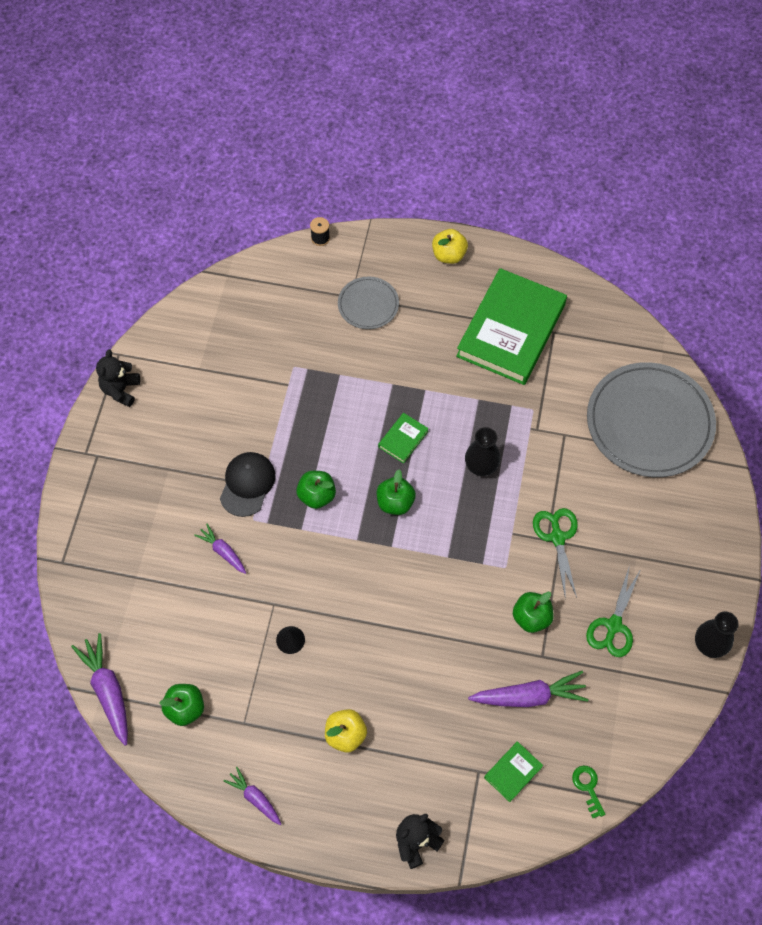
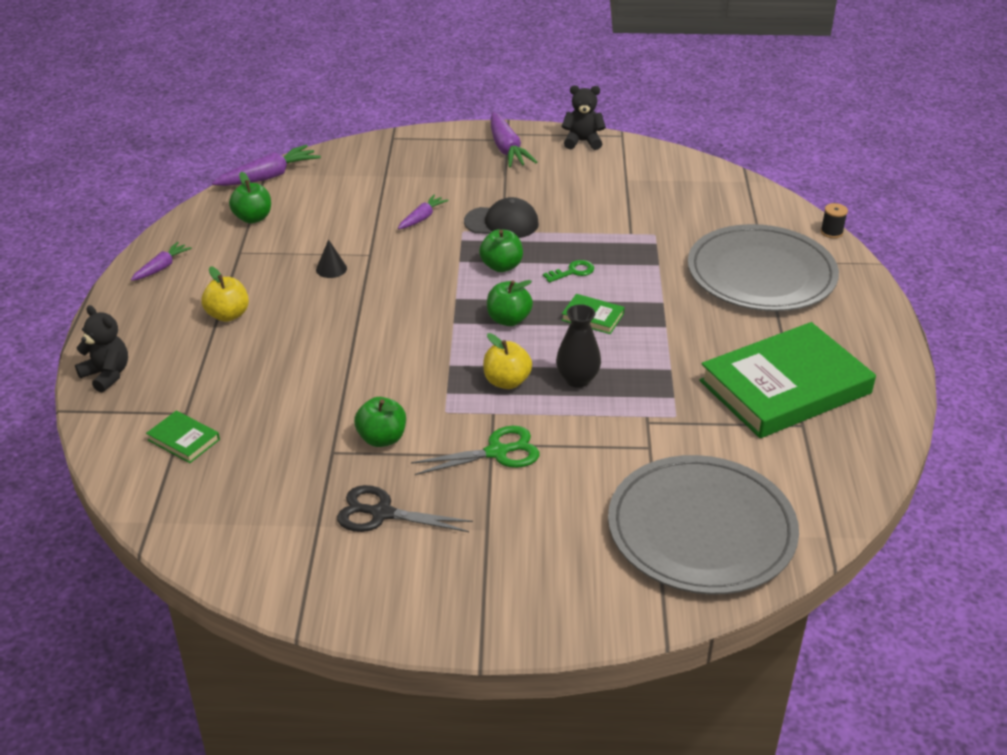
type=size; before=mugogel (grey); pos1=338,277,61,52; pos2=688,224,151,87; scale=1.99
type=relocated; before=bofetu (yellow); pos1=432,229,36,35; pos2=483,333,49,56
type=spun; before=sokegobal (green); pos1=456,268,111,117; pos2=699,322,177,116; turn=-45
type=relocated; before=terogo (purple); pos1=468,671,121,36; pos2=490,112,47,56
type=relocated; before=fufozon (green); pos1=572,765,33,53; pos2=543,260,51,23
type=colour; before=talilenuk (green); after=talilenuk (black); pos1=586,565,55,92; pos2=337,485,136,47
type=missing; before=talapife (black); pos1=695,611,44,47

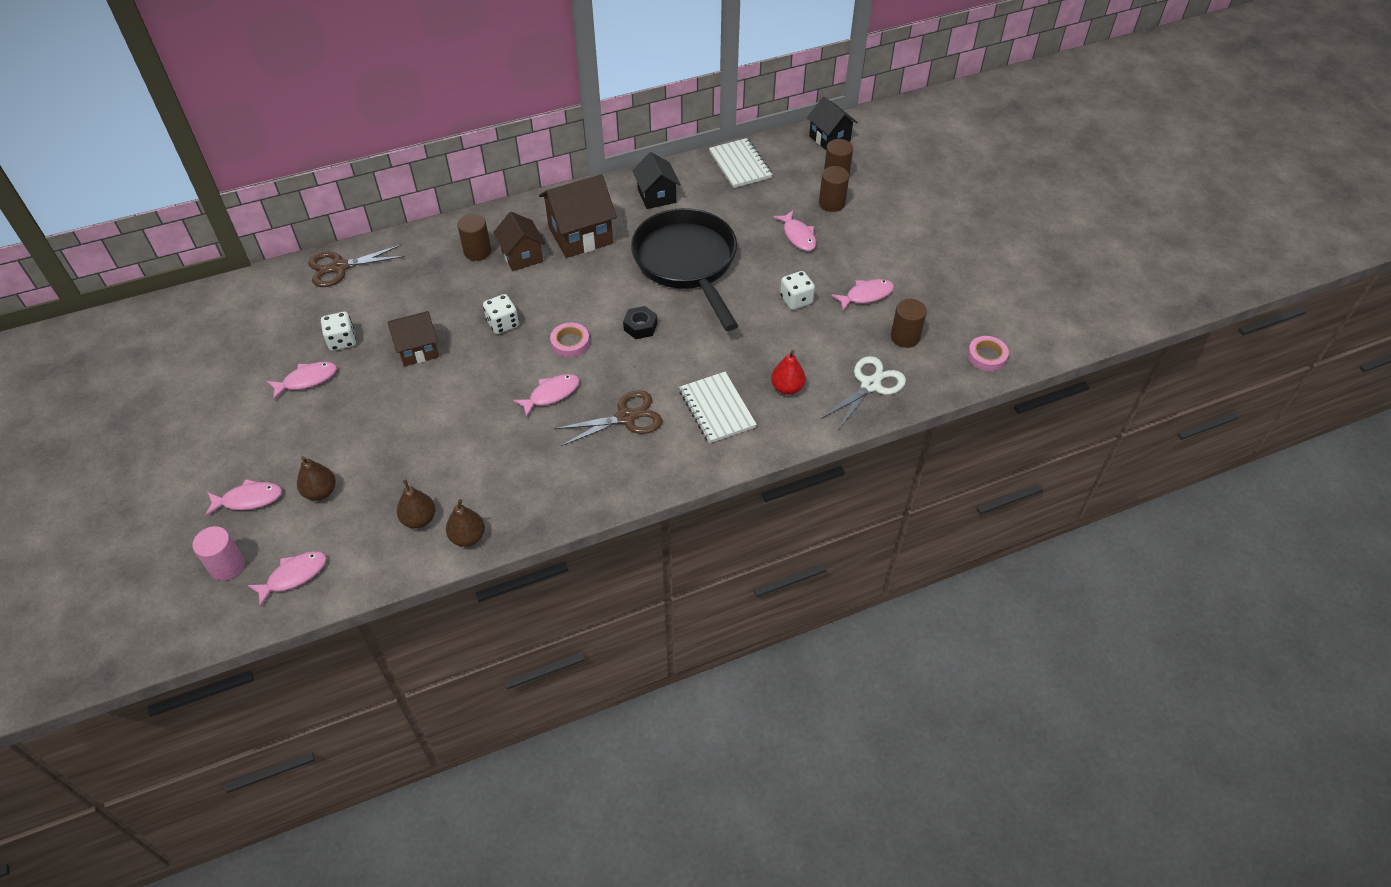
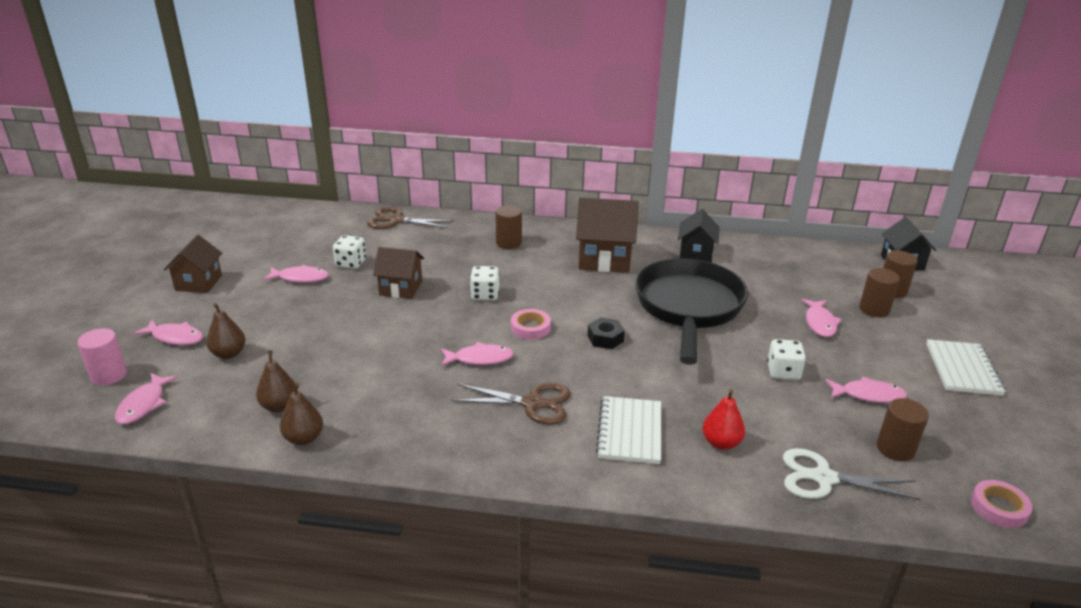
type=spun; before=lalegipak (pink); pos1=248,551,79,56; pos2=115,373,63,52; turn=105
type=relocated; before=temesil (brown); pos1=493,212,52,59; pos2=164,235,58,58
type=relocated; before=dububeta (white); pos1=709,138,64,50; pos2=926,339,80,57
type=spun; before=talilenuk (white); pos1=820,356,86,76; pos2=783,448,138,52; turn=-150

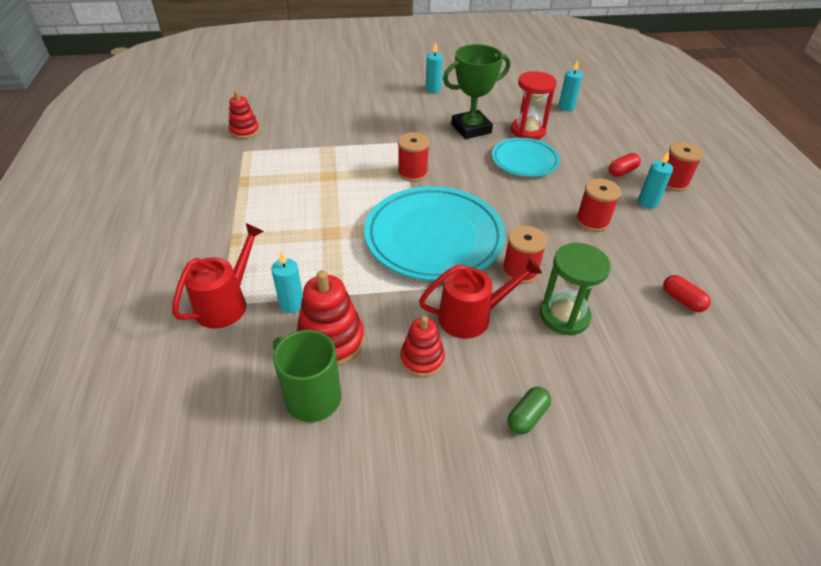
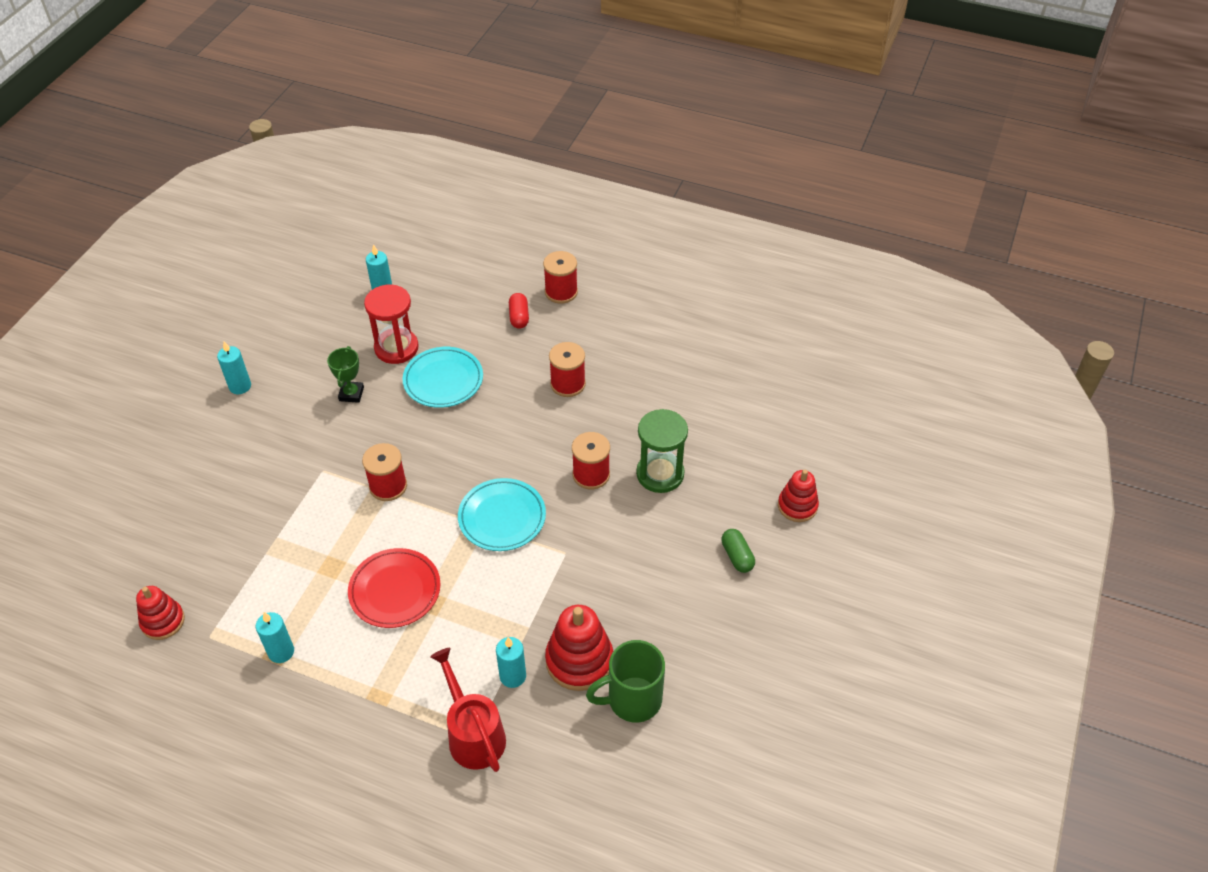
type=size; before=mugogel (turquoise); pos1=364,186,142,95; pos2=458,478,88,73; scale=0.56
type=relocated; before=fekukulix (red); pos1=400,316,45,61; pos2=778,470,41,52
type=missing; before=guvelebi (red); pos1=419,257,123,82
type=size; before=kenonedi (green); pos1=443,44,67,95; pos2=327,346,37,57; scale=0.53
type=relocated; before=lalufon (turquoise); pos1=638,151,35,58; pos2=256,612,38,51
type=missing; before=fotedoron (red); pos1=663,275,48,37
type=appeared; after=mugogel (red); pos2=348,548,93,80

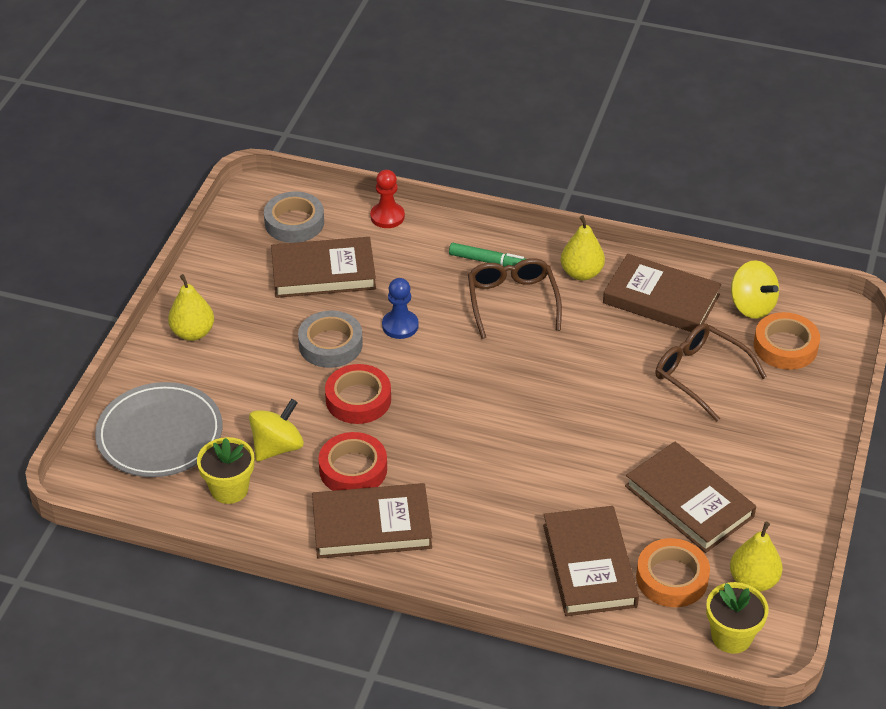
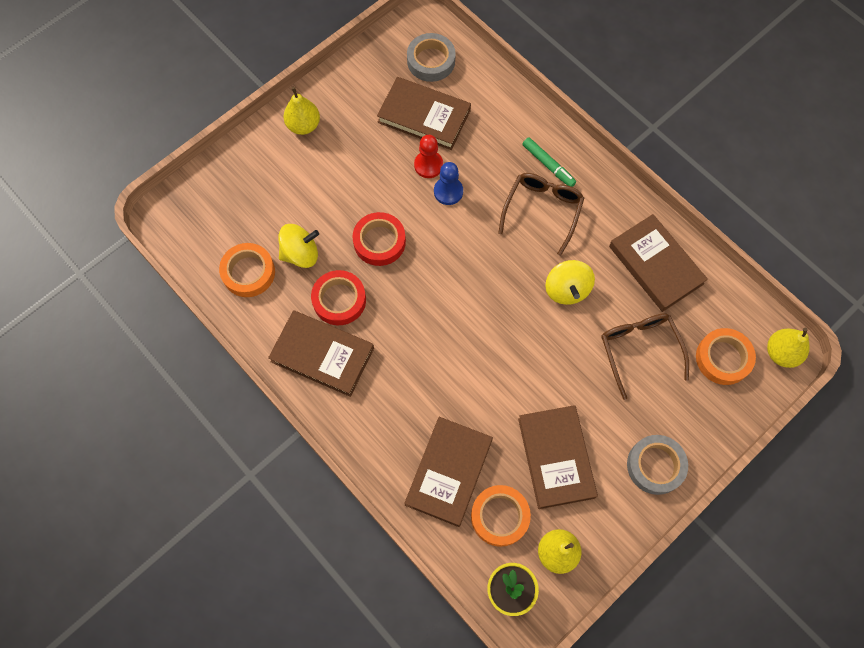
type=missing; before=mugogel (grey); pos1=95,382,128,95
type=exchanged; before=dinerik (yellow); after=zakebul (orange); pos1=197,437,57,67; pos2=219,243,56,54
type=relocated; before=zakebul (grey); pos1=298,311,65,57; pos2=627,435,61,60
type=relocated; before=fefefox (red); pos1=370,170,35,58; pos2=414,135,29,43
type=relocated; before=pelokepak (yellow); pos1=561,215,44,66; pos2=767,328,42,40
type=relocated; before=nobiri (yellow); pos1=731,260,48,59; pos2=545,260,50,45

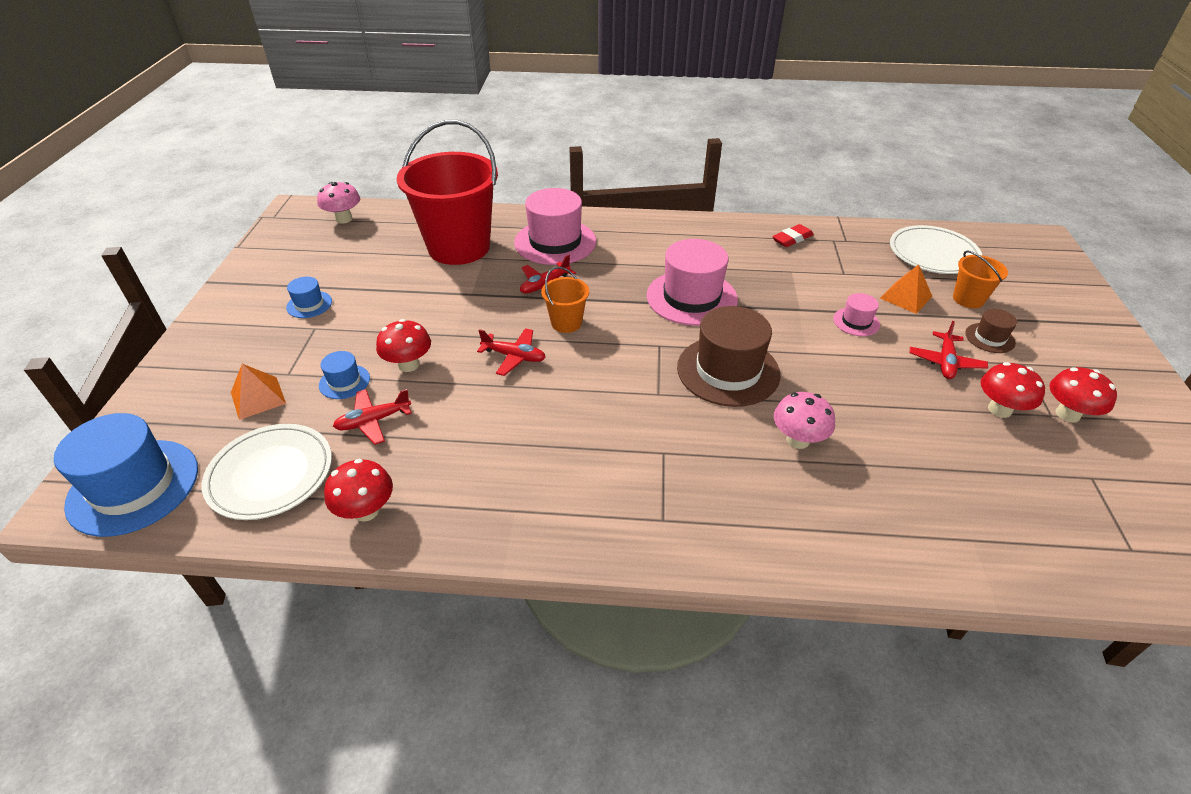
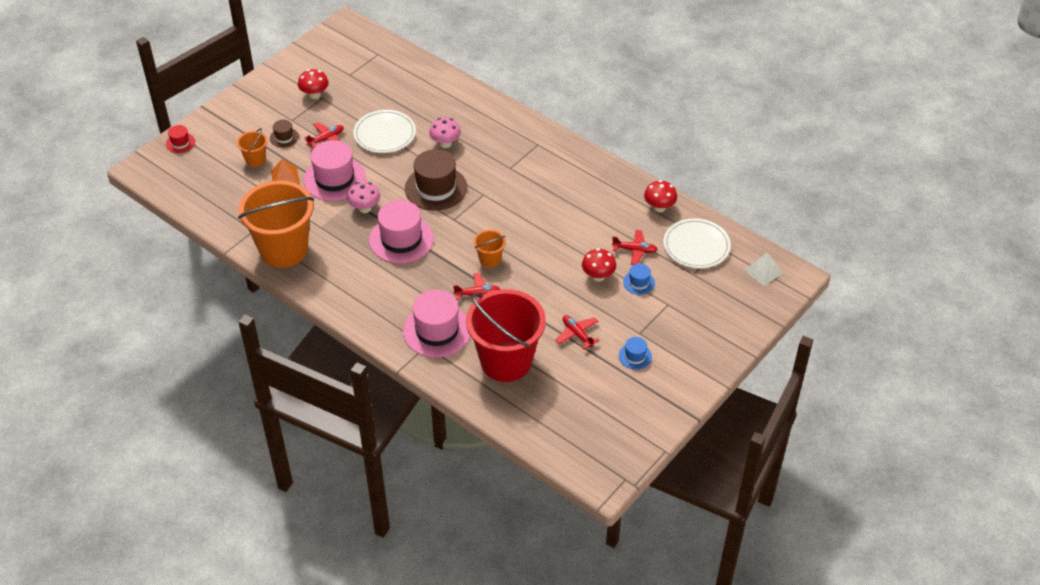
type=exchanged; before=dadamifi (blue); after=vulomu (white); pos1=54,413,144,124; pos2=744,253,39,33
type=missing; before=vulomu (orange); pos1=231,364,55,56
type=relocated; before=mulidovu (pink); pos1=317,182,43,42; pos2=347,181,33,32
type=relocated; before=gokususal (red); pos1=477,328,69,48; pos2=556,315,44,34
type=exchanged; before=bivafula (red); after=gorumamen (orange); pos1=772,224,42,23; pos2=238,181,76,87
type=size; before=dadamifi (pink); pos1=833,293,47,43; pos2=304,140,62,61; scale=2.09
type=relocated; before=mugogel (white); pos1=890,225,92,49; pos2=353,110,63,43
type=missing; before=mulidovu (red); pos1=981,362,64,56
type=appeared; after=dadamifi (red); pos2=166,125,29,28

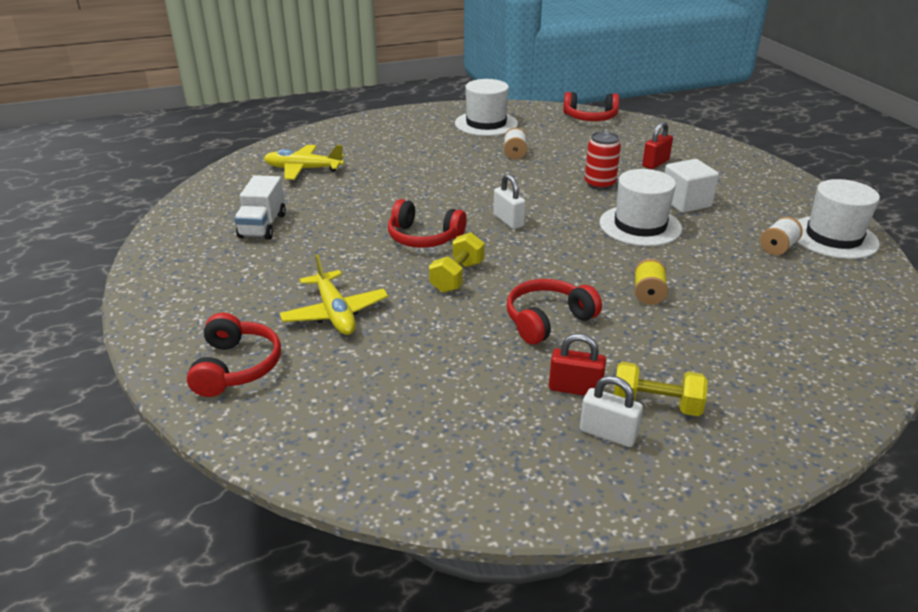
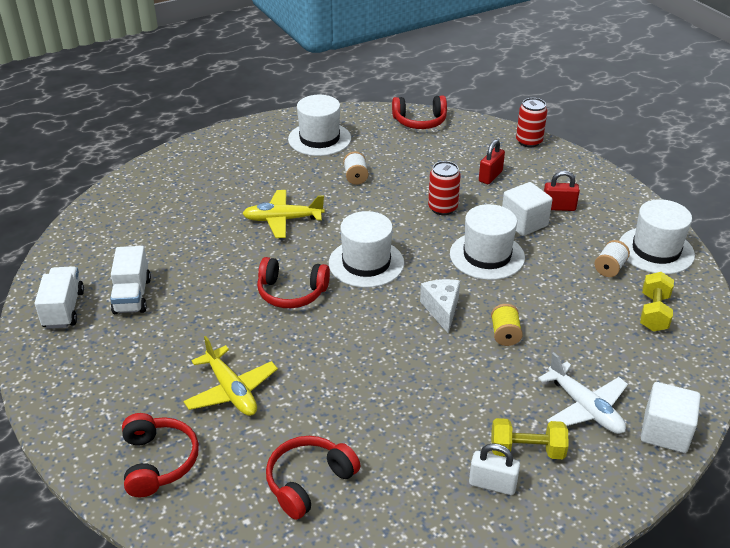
type=relocated; before=gokususal (yellow); pos1=264,145,80,35; pos2=242,190,83,48
type=relocated; before=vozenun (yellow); pos1=429,232,56,61; pos2=640,272,34,60
type=exchanged; before=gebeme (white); after=dadamifi (white); pos1=493,174,33,55; pos2=329,211,75,77
type=relocated; before=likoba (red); pos1=507,279,95,66; pos2=266,436,95,84
type=relocated; before=gebeme (red); pos1=549,334,57,62; pos2=544,171,36,40
type=appeared; after=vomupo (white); pos2=34,266,50,63
type=appeared; after=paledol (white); pos2=420,279,40,55
type=appeared; after=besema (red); pos2=516,98,31,49
type=appeared; after=gokususal (white); pos2=538,352,90,82
type=appeared; after=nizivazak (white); pos2=641,382,60,71

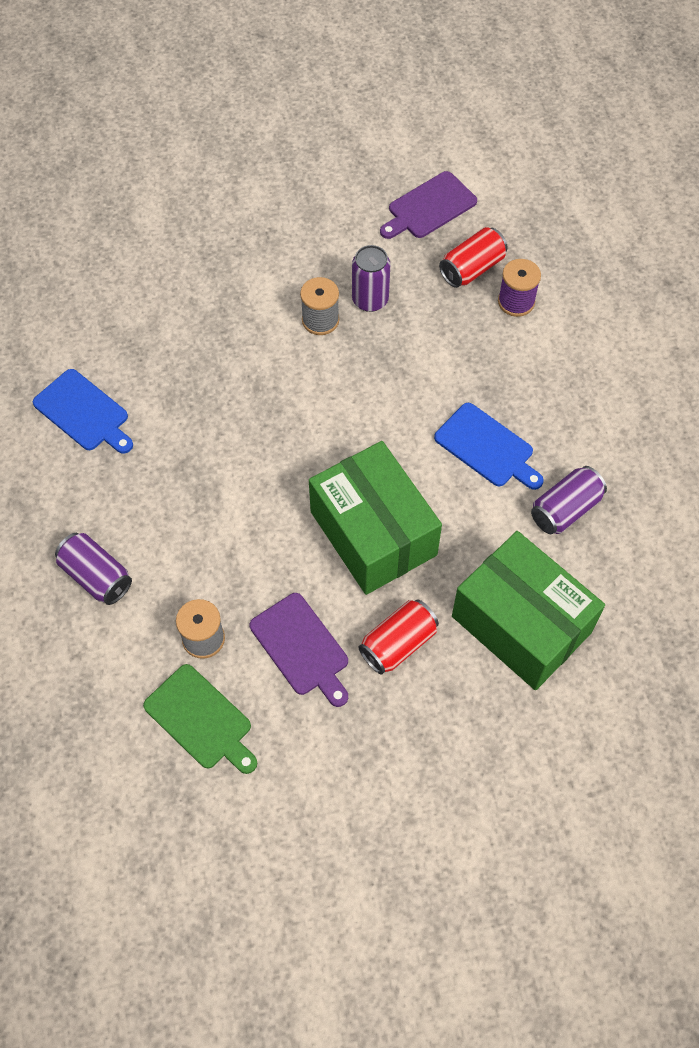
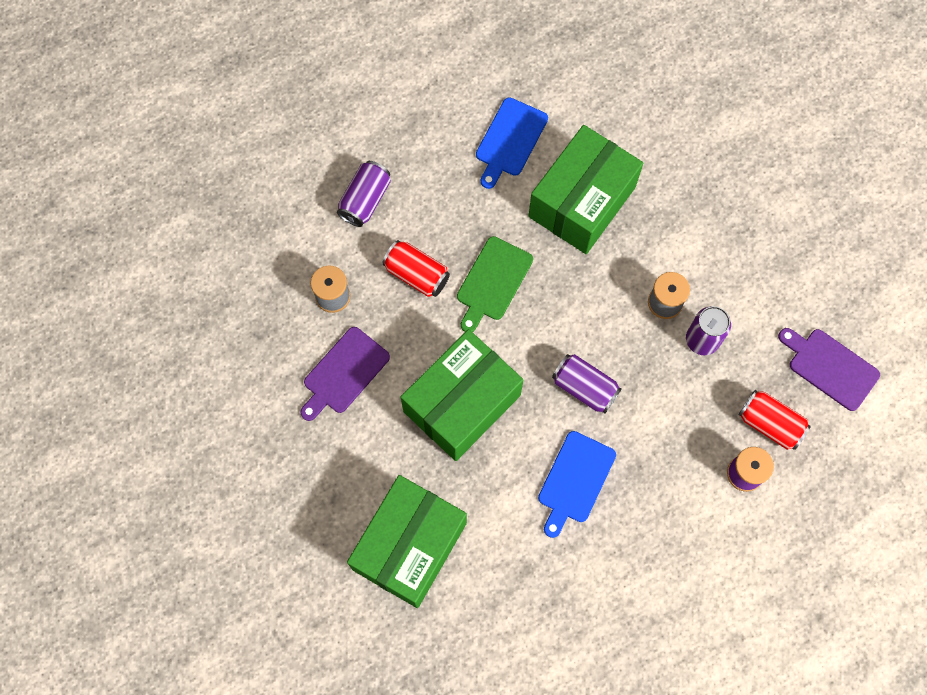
type=relocated; before=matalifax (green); pos1=143,664,114,110; pos2=457,236,76,96
type=relocated; before=besema (red); pos1=358,599,81,76; pos2=382,240,68,57
type=relocated; before=besema (purple); pos1=531,466,76,68; pos2=552,354,70,60
type=appeared; after=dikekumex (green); pos2=529,125,114,129

